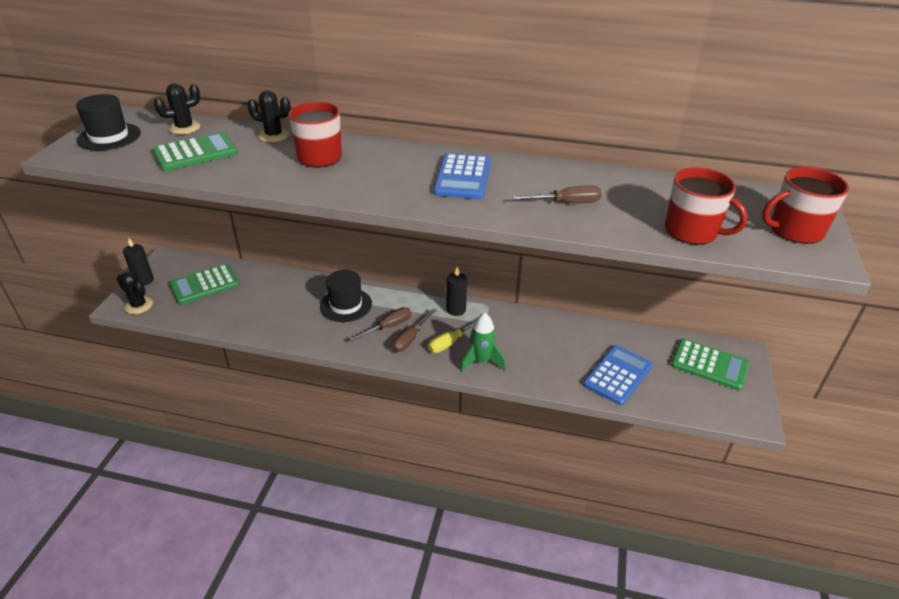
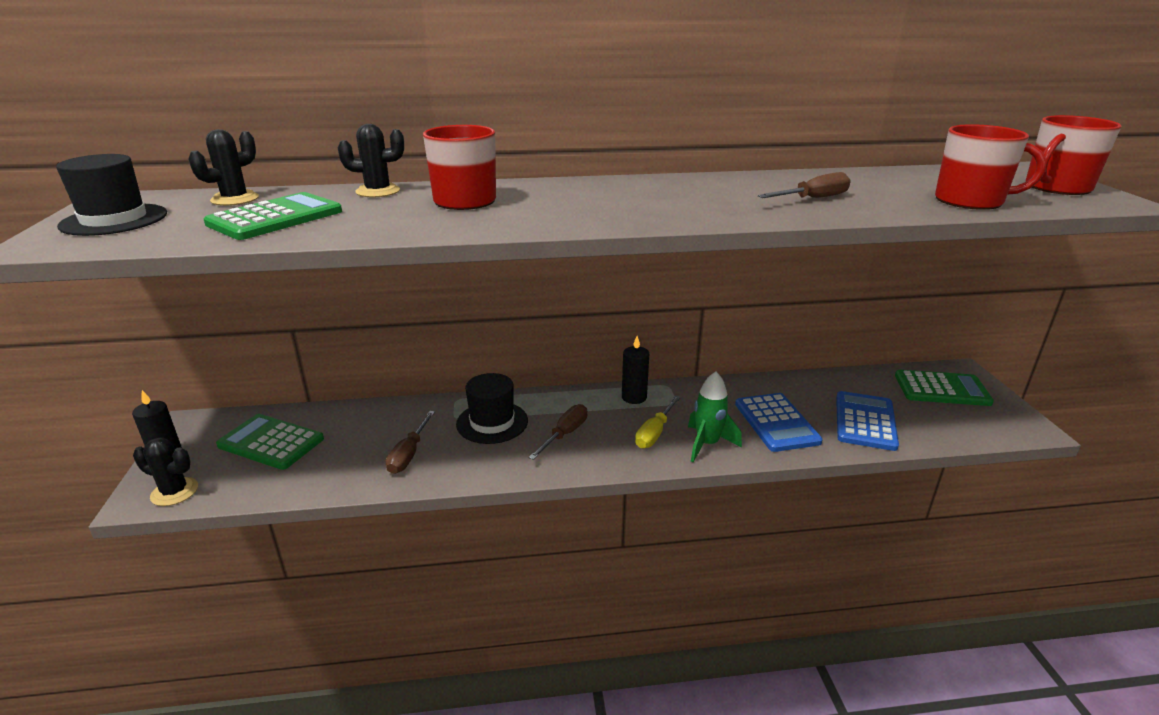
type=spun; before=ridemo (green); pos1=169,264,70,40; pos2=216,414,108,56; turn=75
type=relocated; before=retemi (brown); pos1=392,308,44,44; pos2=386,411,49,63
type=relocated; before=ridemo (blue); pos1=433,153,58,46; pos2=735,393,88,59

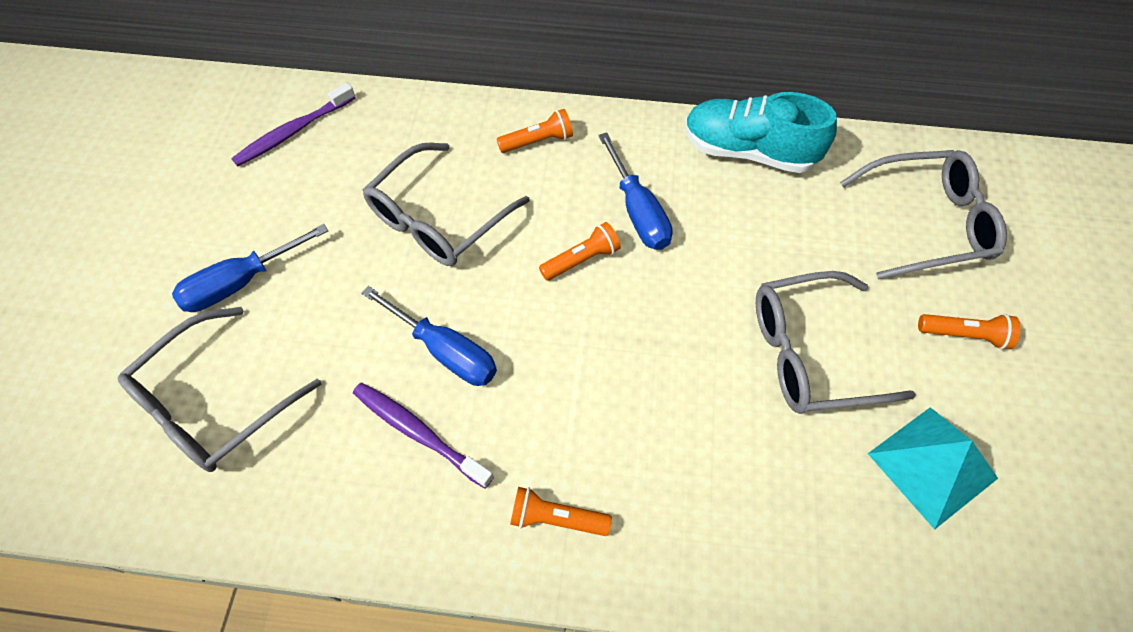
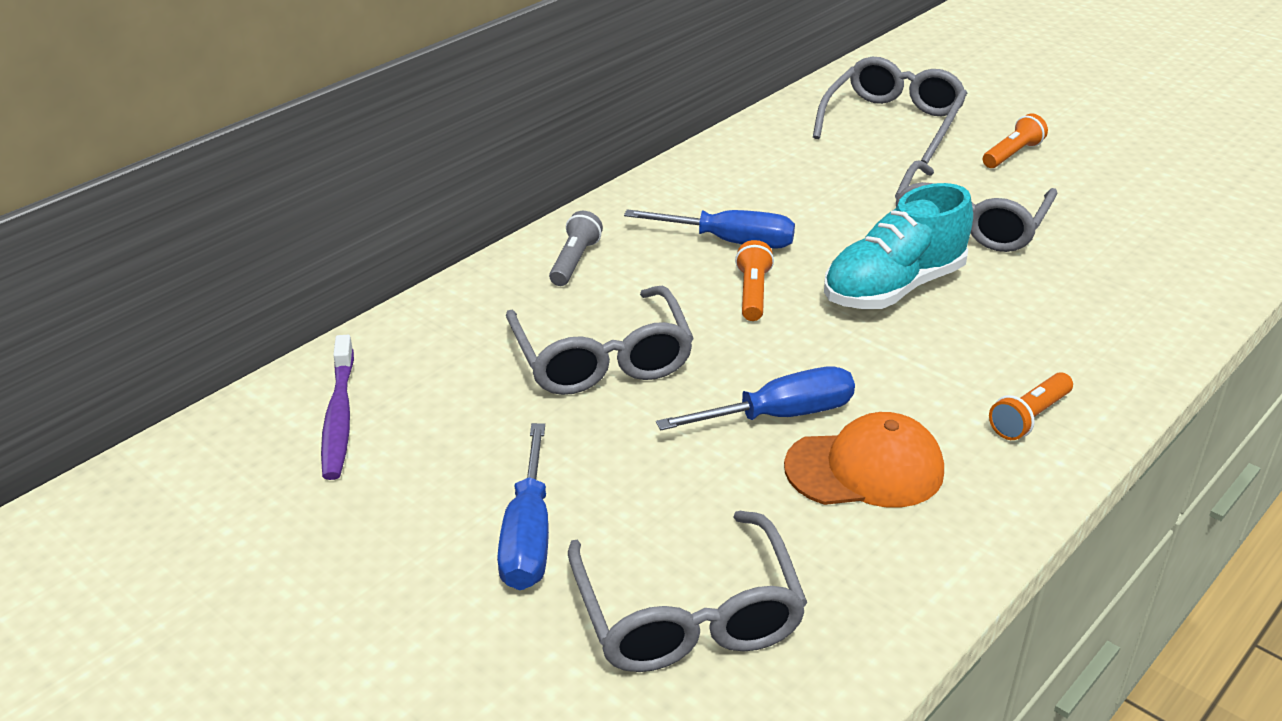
type=exchanged; before=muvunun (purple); after=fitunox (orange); pos1=353,383,141,106; pos2=784,412,160,96
type=colour; before=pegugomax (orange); after=pegugomax (grey); pos1=497,109,76,44; pos2=549,211,54,75
type=relocated; before=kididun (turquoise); pos1=685,92,152,81; pos2=824,183,149,126
type=missing; before=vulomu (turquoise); pos1=868,407,130,123

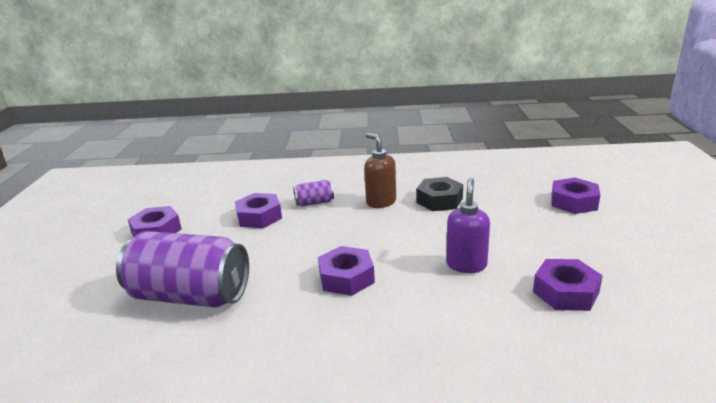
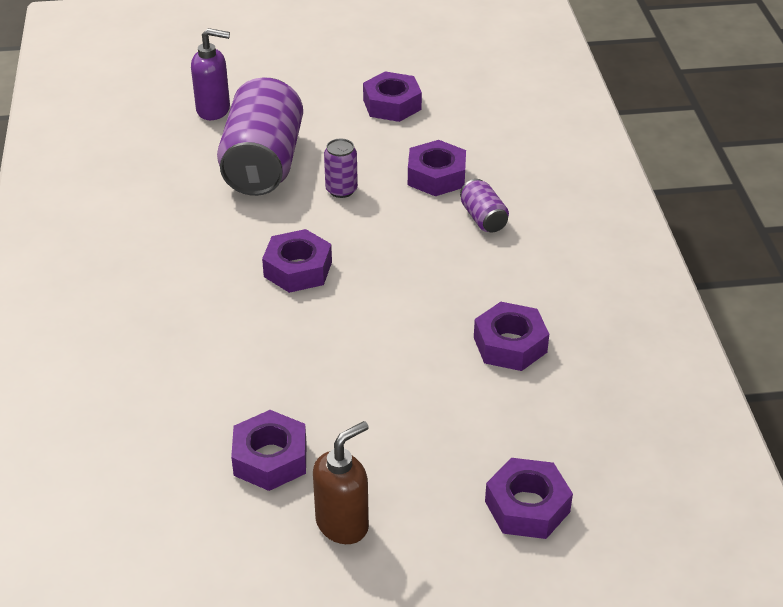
type=relocated; before=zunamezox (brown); pos1=364,133,32,75; pos2=313,421,56,123
type=colour; before=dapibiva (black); after=dapibiva (purple); pos1=416,177,47,34; pos2=474,302,75,69
type=relocated; before=zunamezox (purple); pos1=446,178,44,95; pos2=191,28,39,92
type=appeared; after=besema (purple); pos2=324,138,34,60

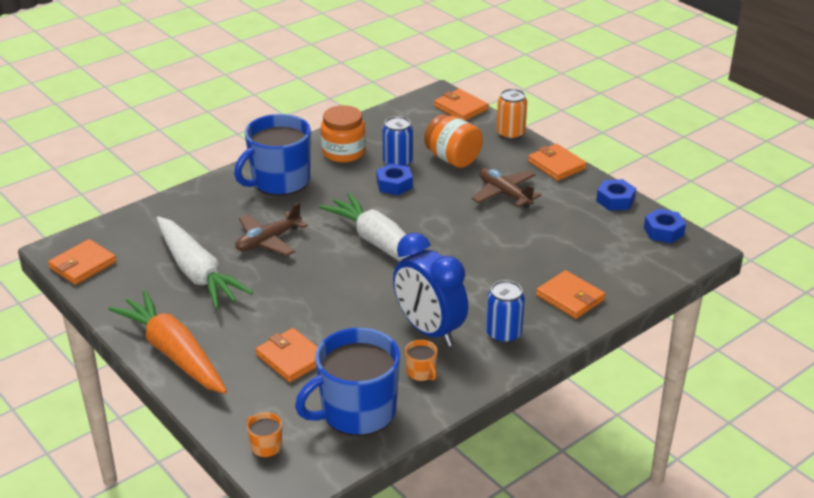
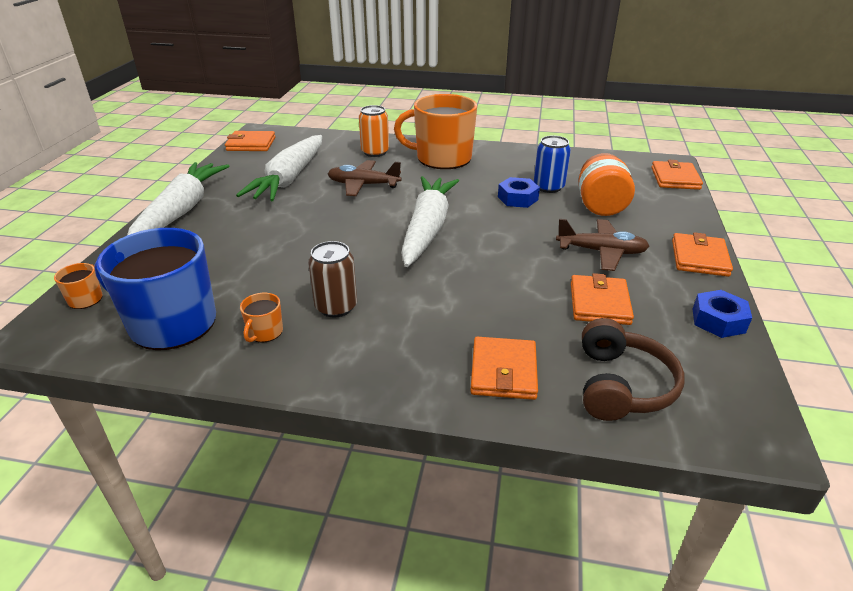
type=colour; before=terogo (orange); after=terogo (white); pos1=108,290,119,104; pos2=127,162,102,73
type=colour; before=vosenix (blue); after=vosenix (orange); pos1=234,114,77,82; pos2=394,94,83,75
type=relocated; before=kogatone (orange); pos1=256,328,62,54; pos2=571,273,63,52
type=missing; before=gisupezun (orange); pos1=321,105,45,58
type=exchanged; before=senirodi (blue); after=besema (brown); pos1=393,233,75,114; pos2=308,241,49,77
type=spun; before=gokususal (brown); pos1=472,168,69,40; pos2=556,219,93,52; turn=90
type=missing; before=besema (blue); pos1=486,280,39,63
type=relocated; before=besema (orange); pos1=496,89,31,51; pos2=359,105,30,52
type=missing; before=dapibiva (blue); pos1=644,209,42,34
type=appeared; after=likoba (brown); pos2=582,318,103,103

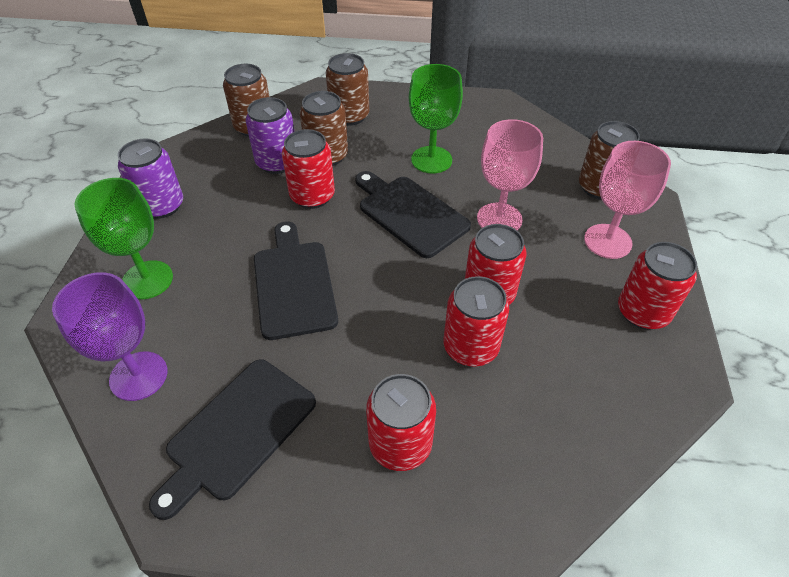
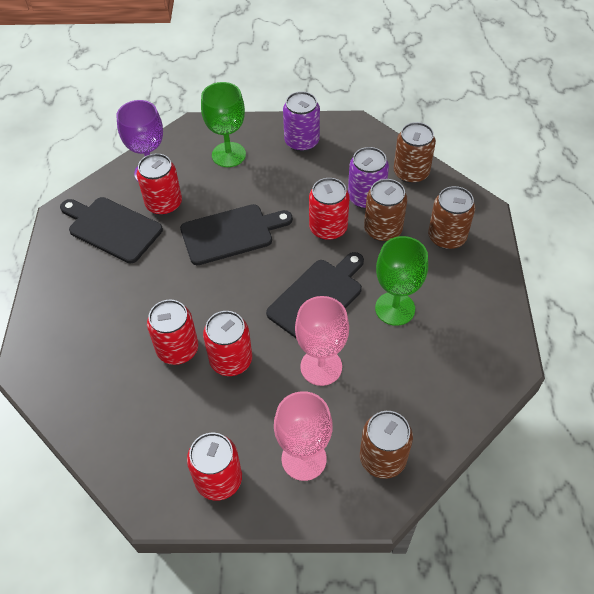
type=relocated; before=besema (red); pos1=366,374,70,97; pos2=137,153,45,62

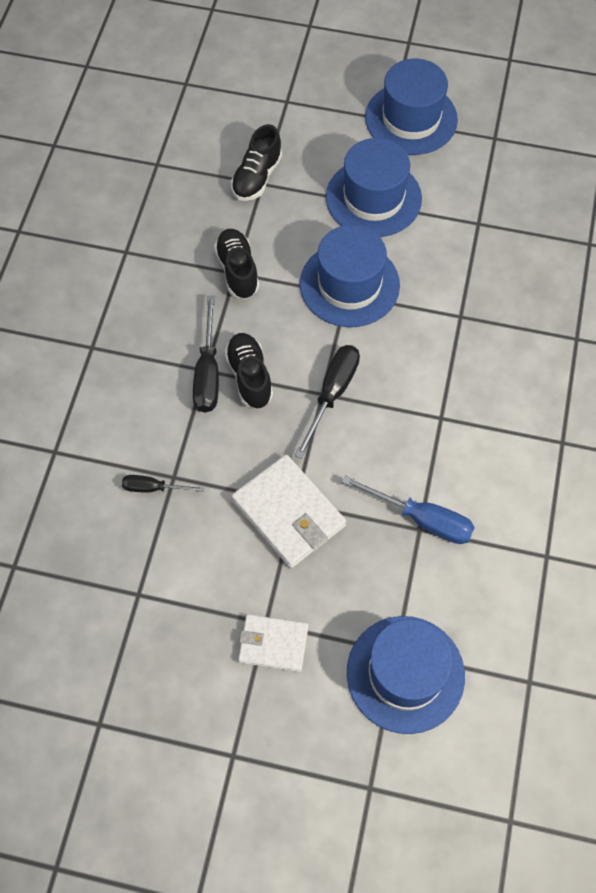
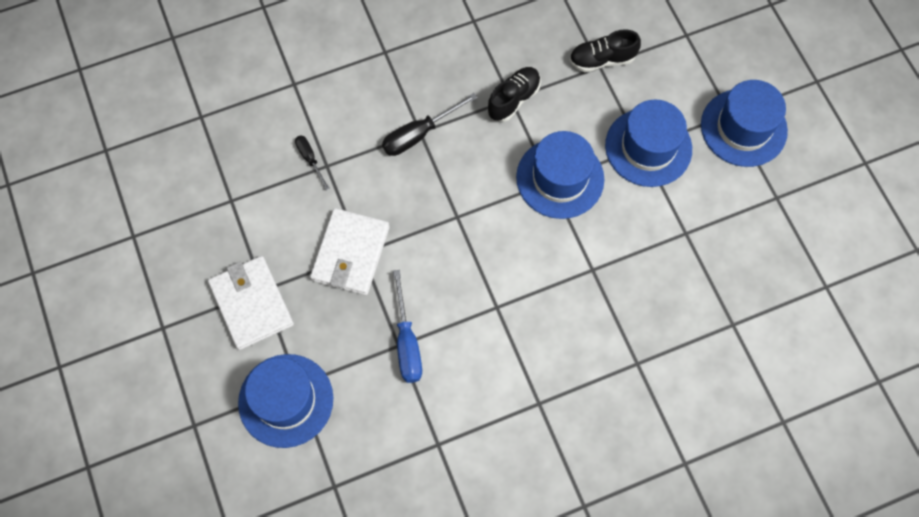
type=missing; before=kididun (black); pos1=224,333,49,75
type=size; before=kogatone (white); pos1=238,614,70,58; pos2=208,256,86,94; scale=1.58
type=missing; before=retemi (black); pos1=295,345,65,114

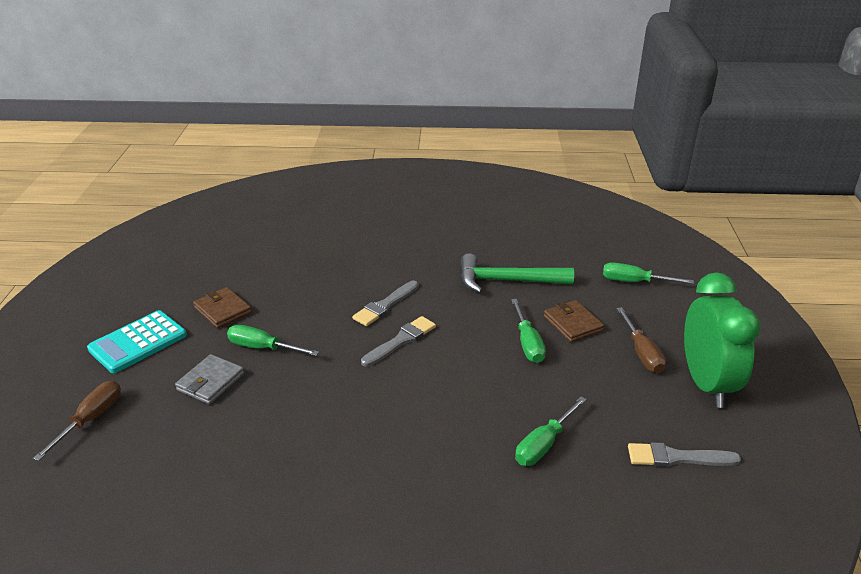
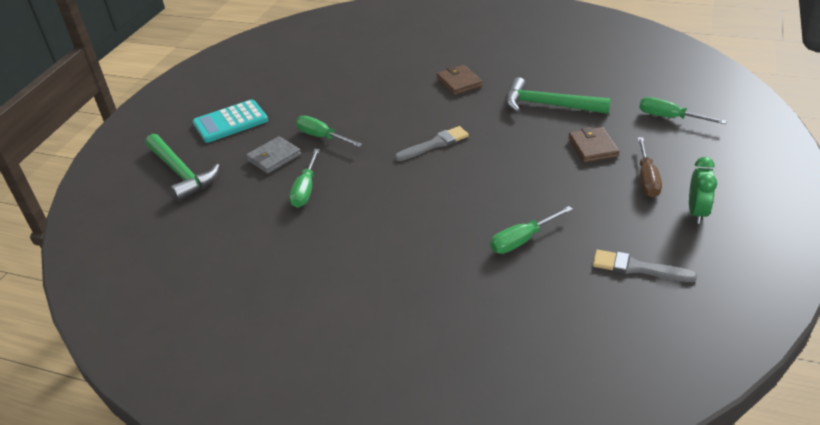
type=exchanged; before=retemi (brown); after=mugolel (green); pos1=33,381,88,80; pos2=145,134,75,67
type=relocated; before=kogatone (brown); pos1=193,287,59,41; pos2=437,65,45,30
type=missing; before=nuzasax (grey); pos1=352,280,67,46
type=relocated; before=retemi (green); pos1=511,299,35,64; pos2=289,149,31,59
type=size; before=senirodi (green); pos1=684,272,76,136; pos2=689,157,28,67; scale=0.54

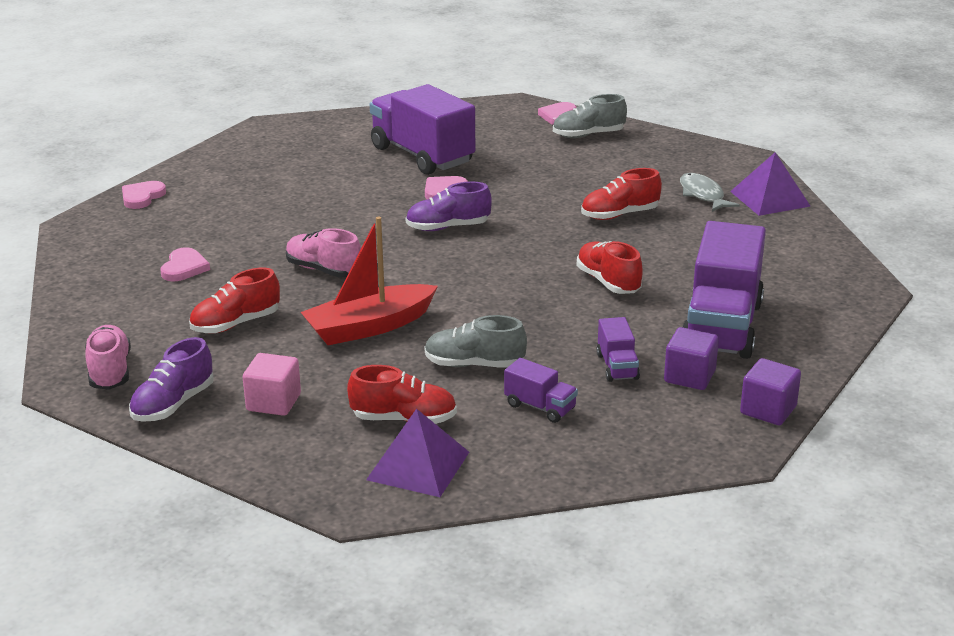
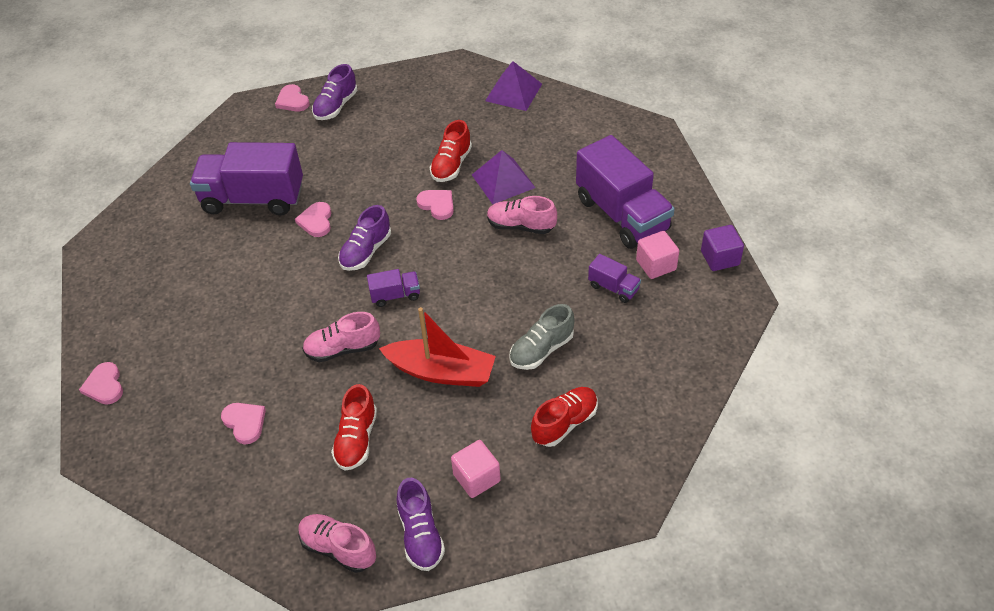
type=spun; before=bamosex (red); pos1=301,217,137,128; pos2=379,307,117,80; turn=-90
type=relocated; before=vulomu (purple); pos1=366,409,103,88; pos2=472,150,64,54
type=relocated; before=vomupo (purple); pos1=504,358,74,65; pos2=367,269,53,38
type=colour; before=kididun (grey); after=kididun (purple); pos1=553,94,74,44; pos2=312,64,45,56
type=colour; before=kididun (red); after=kididun (pink); pos1=577,241,66,53; pos2=487,196,70,38
type=colour; before=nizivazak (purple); after=nizivazak (pink); pos1=664,327,55,63; pos2=636,231,43,48
type=missing; before=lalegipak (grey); pos1=680,173,60,39
type=appeared; after=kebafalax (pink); pos2=416,190,38,30

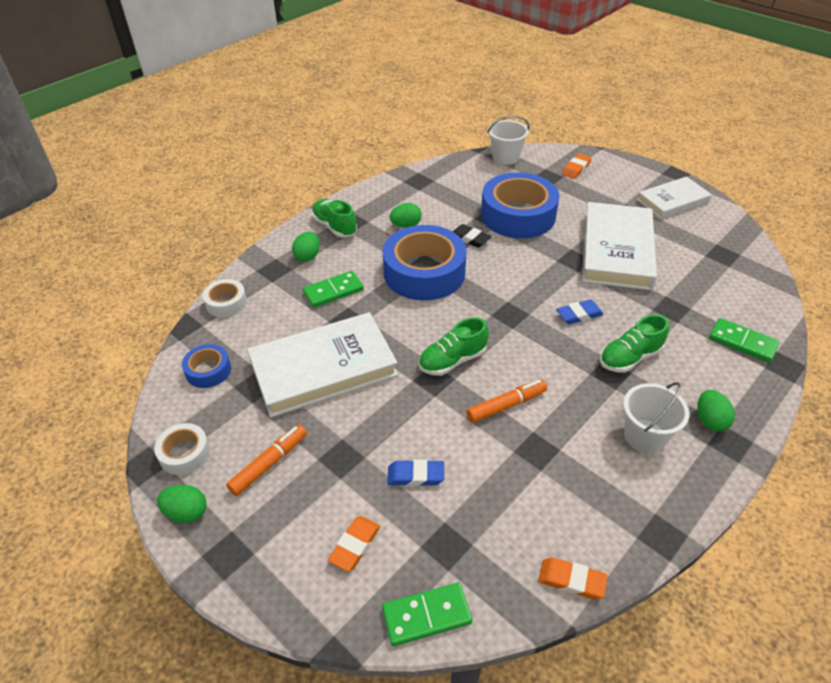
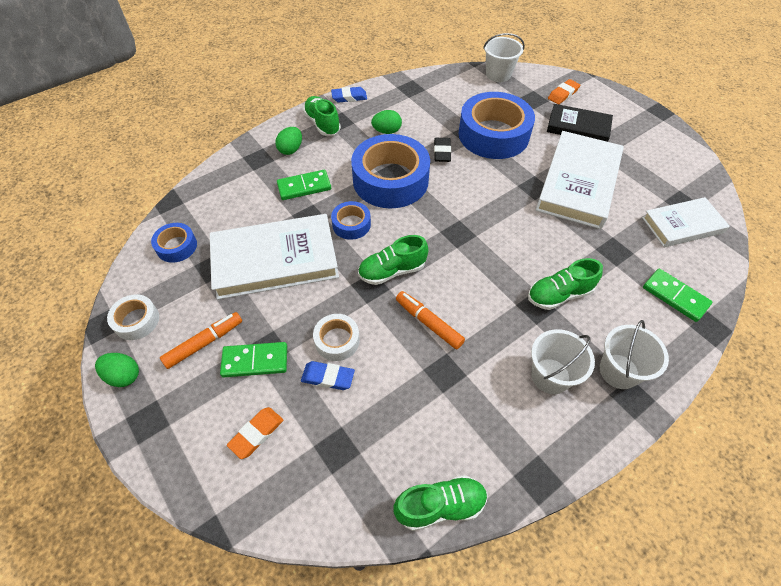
type=relocated; before=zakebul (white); pos1=203,279,44,38; pos2=313,314,47,47
type=relocated; before=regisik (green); pos1=382,583,90,63; pos2=220,342,67,35
type=spun; before=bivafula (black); pos1=453,224,39,24; pos2=434,138,17,24; turn=45
type=spun; before=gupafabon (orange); pos1=466,379,81,44; pos2=396,291,69,58; turn=-120
type=exchanged; before=bivafula (orange); after=kididun (green); pos1=538,558,70,41; pos2=394,475,94,56
type=relocated; before=bivafula (blue); pos1=556,300,48,24; pos2=331,87,36,15
type=relocated; before=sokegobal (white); pos1=637,177,75,42; pos2=642,197,88,50
type=exchanged; before=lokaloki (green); after=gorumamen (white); pos1=697,390,38,41; pos2=600,320,69,69
type=appeared; after=zakebul (blue); pos2=331,201,40,39
type=appeared; after=sokegobal (black); pos2=547,104,66,38

